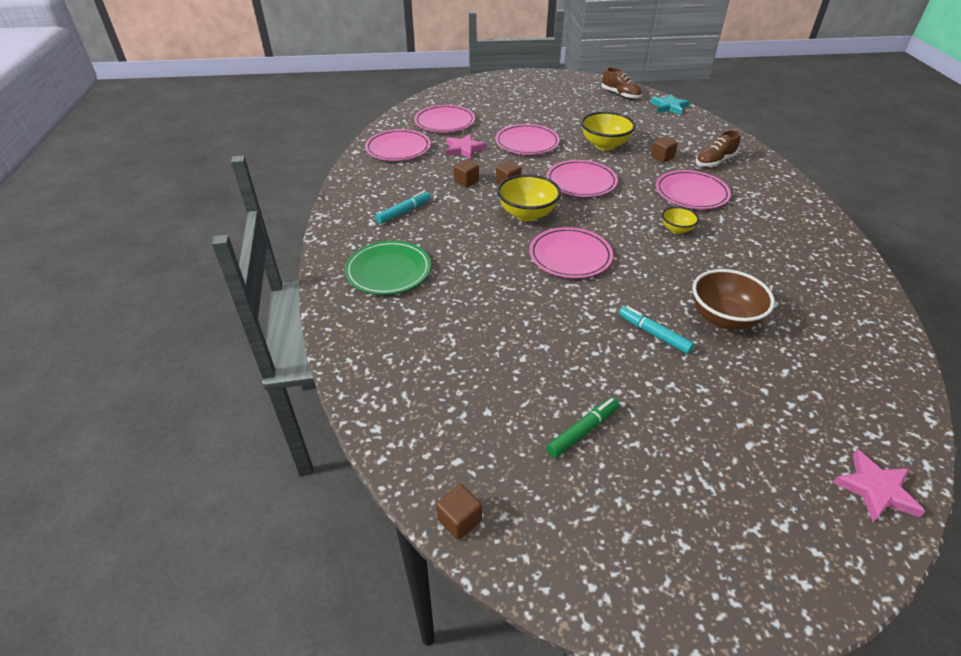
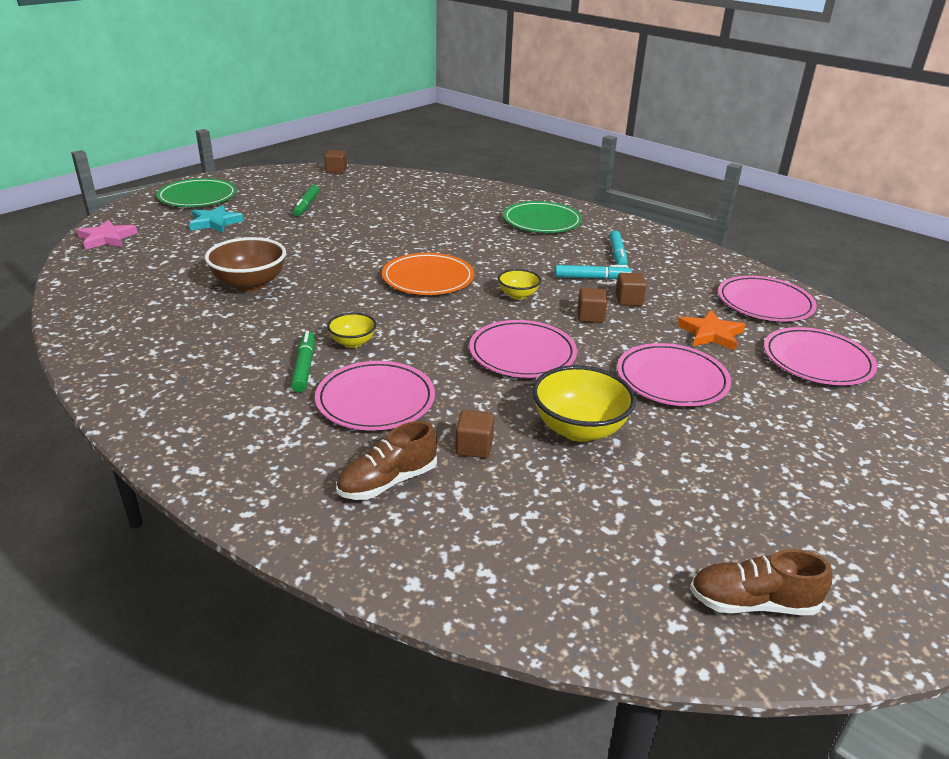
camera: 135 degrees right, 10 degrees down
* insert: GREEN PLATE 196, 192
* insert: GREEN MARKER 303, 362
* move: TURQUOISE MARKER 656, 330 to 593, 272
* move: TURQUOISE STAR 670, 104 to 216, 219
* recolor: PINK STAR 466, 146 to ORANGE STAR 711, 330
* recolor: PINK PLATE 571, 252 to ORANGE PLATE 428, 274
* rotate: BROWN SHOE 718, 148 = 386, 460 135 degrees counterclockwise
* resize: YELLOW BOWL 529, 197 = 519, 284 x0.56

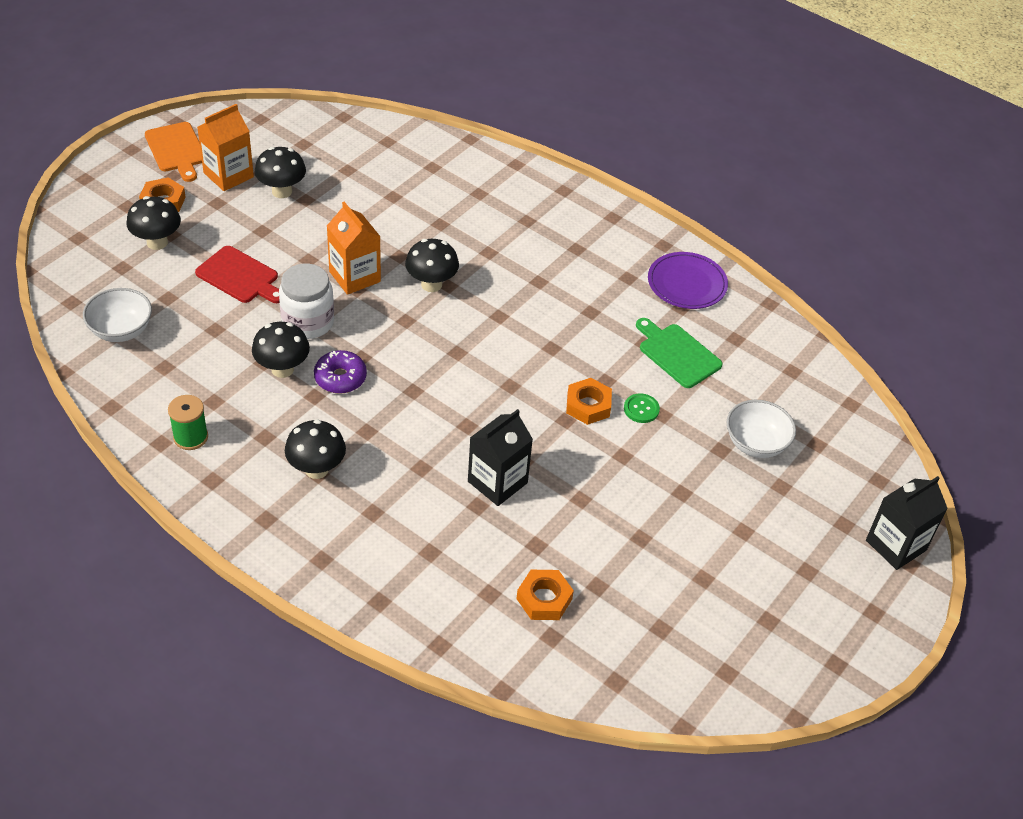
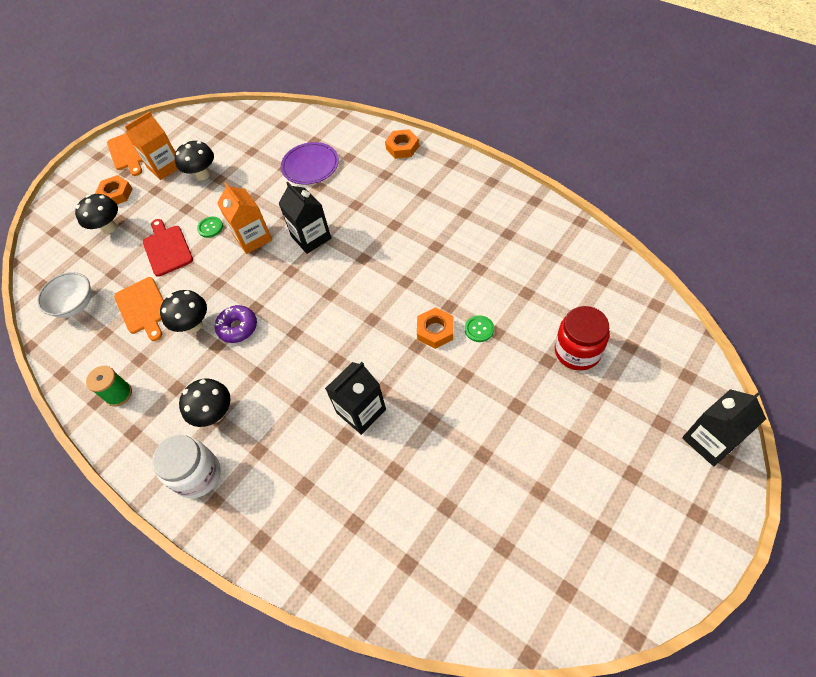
camera: 10 degrees right, 10 degrees up
* delete: GREEN CUTTING BOARD 679, 353
* insert: ORANGE CUTTING BOARD 139, 309
* insert: GREEN BUTTON 210, 227
* move: WHITE JAR 306, 301 to 186, 466
* move: ORANGE NUT 545, 595 to 402, 144
* move: PURPLE PLATE 688, 280 to 310, 163
* replace: BLACK MUSHROOM 432, 265 to BLACK CARTON 304, 218
* replace: WHITE BOWL 761, 429 to RED JAR 582, 338
* rotate: RED CUTTING BOARD 237, 274 = 168, 248 150 degrees counterclockwise

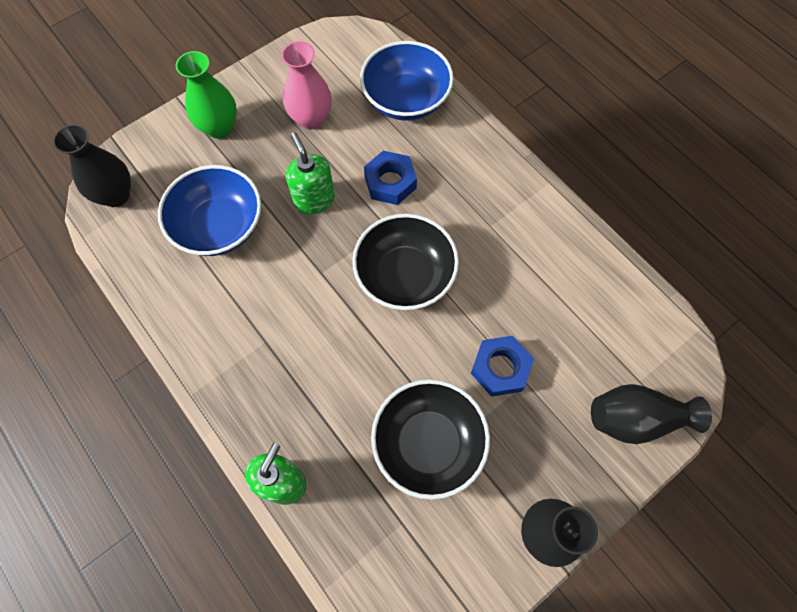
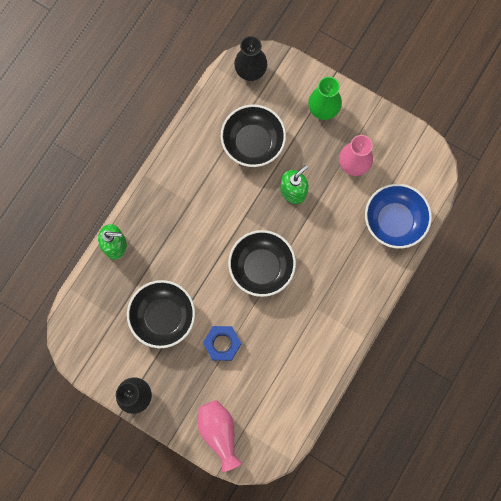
camera: 70 degrees right, 10 degrees up
* delete: BLUE NUT 390, 178
* recolor: BLUE BOWL 209, 210 to BLACK BOWL 253, 135
* recolor: BLACK VASE 651, 414 to PINK VASE 220, 436

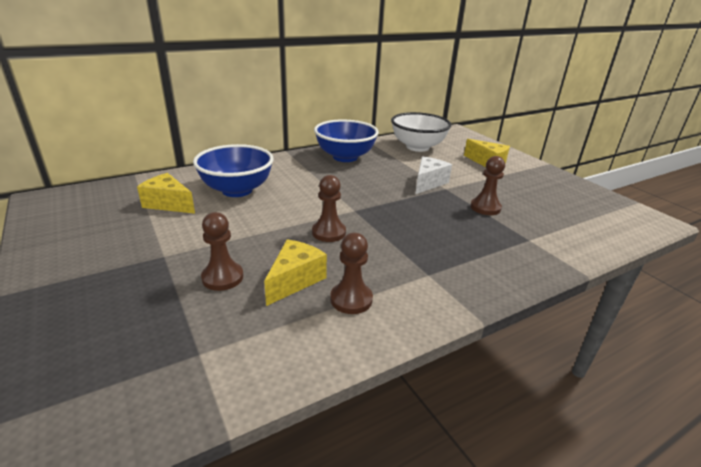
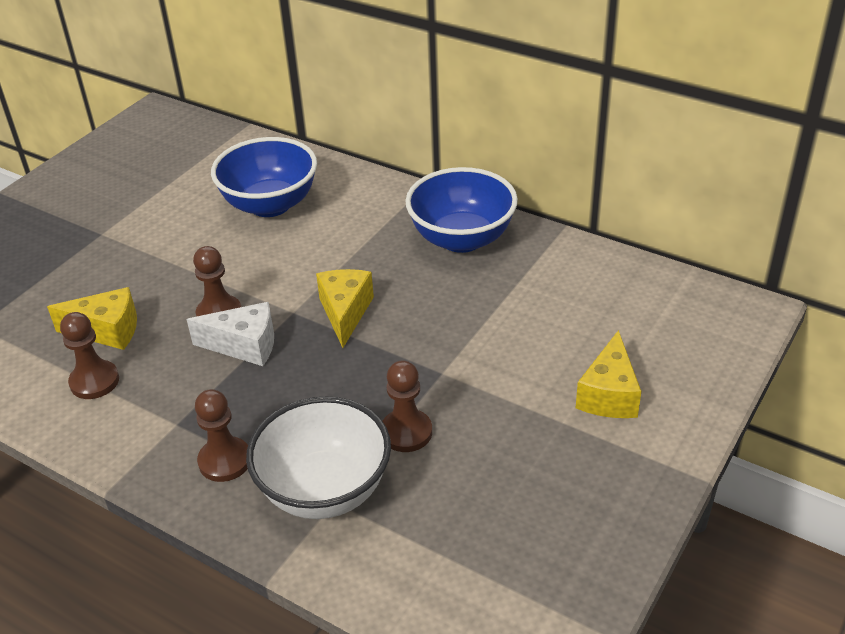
camera: 65 degrees right, 10 degrees up
* move: YELLOW CHEESE 166, 193 to 345, 308
* move: BROWN PAWN 222, 251 to 221, 435
* move: WHITE BOWL 421, 132 to 318, 457
* move: WHITE CHEESE 434, 175 to 230, 334

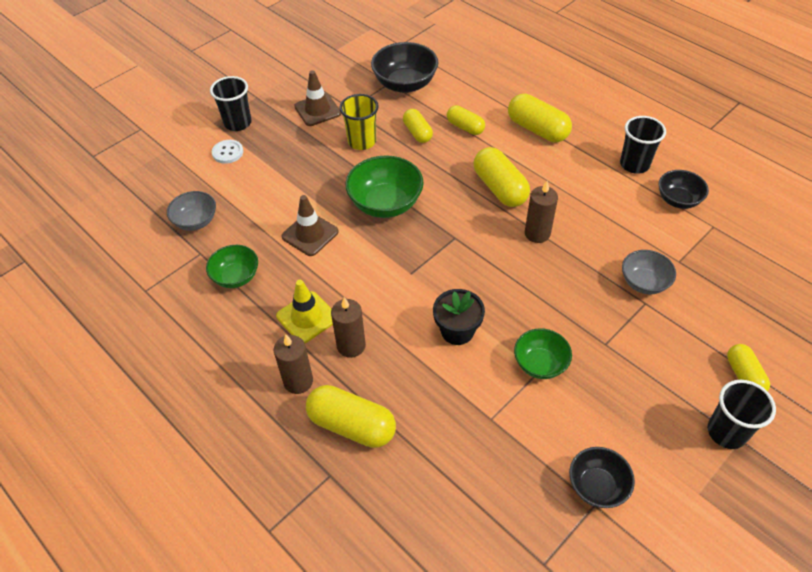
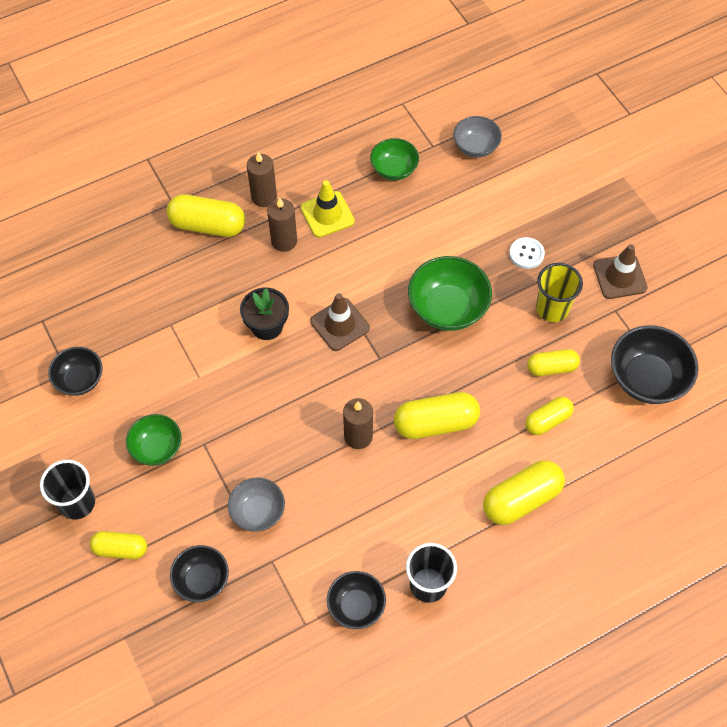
camera: 105 degrees right, 10 degrees up
* delete: BLACK CUP 231, 103
* insert: BLACK BOWL 199, 573
* move: WHITE BUTTON 227, 152 to 527, 253
* move: BROWN TRAFFIC CONE 310, 225 to 340, 322
* move: GREEN BOWL 543, 353 to 154, 440
* rotate: YELLOW CAPSULE 351, 416 = 205, 215 60 degrees clockwise

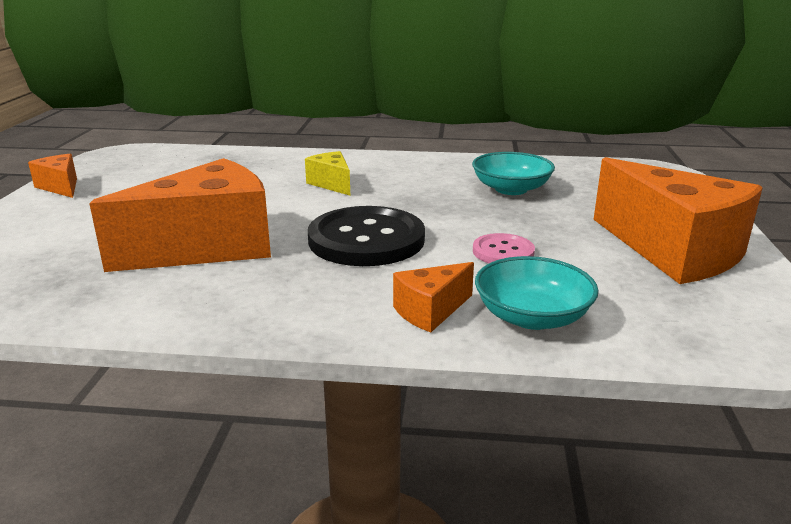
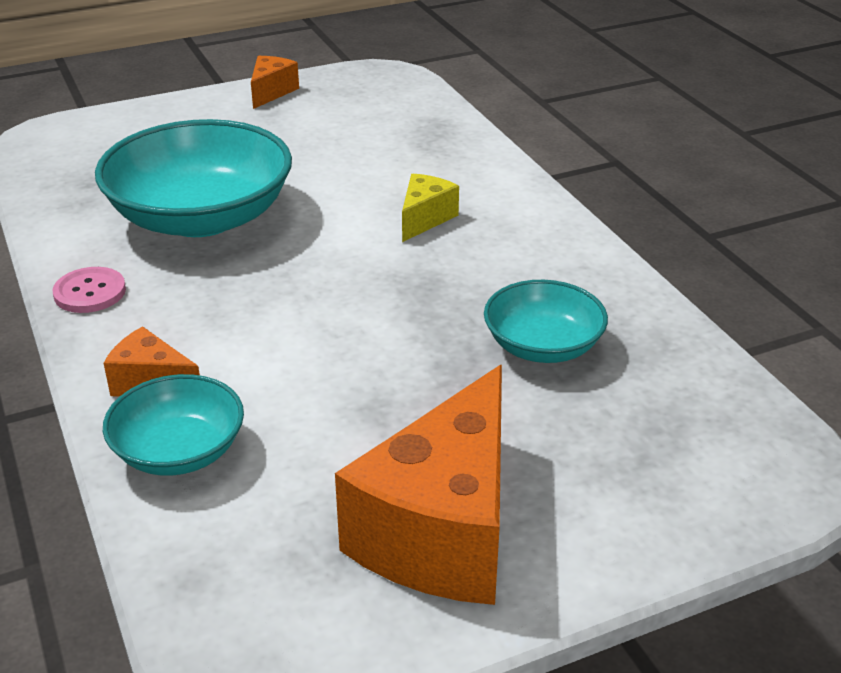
camera: 60 degrees right, 10 degrees up
* delete: BLACK BUTTON 366, 236
* move: PINK BUTTON 504, 248 to 89, 290
* replace: ORANGE CHEESE 180, 215 to TURQUOISE BOWL 193, 178

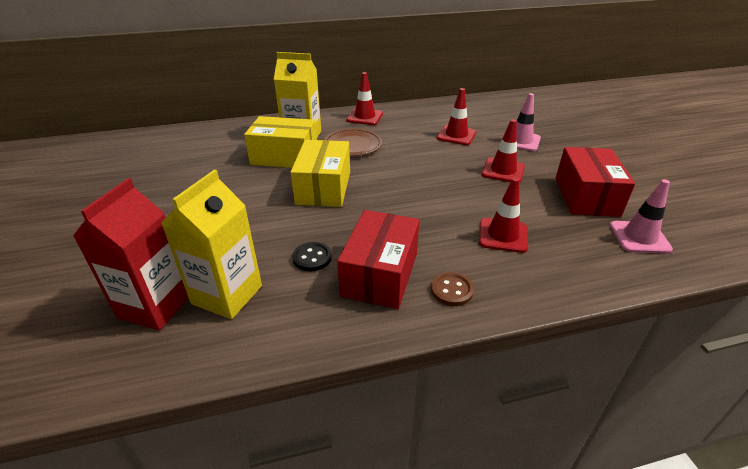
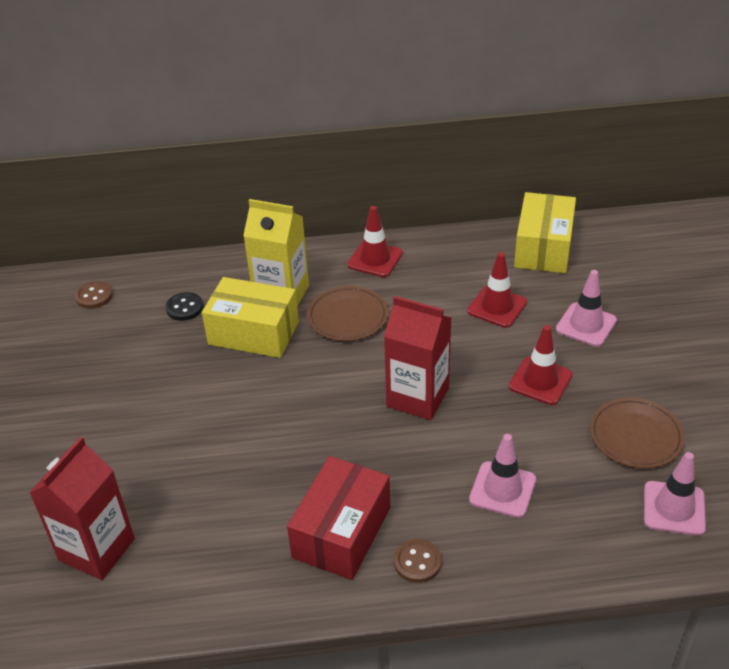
camera: 10 degrees right, 5 degrees up
* delete: YELLOW CARTON 211, 244
* insert: BROWN BUTTON 94, 295
* insert: RED CARTON 418, 358
* move: YELLOW BOX 320, 173 to 545, 232
* move: BLACK BUTTON 312, 256 to 184, 306
* replace: RED BOX 595, 182 to BROWN PLATE 637, 433
* recolor: RED TRAFFIC CONE 503, 215 to PINK TRAFFIC CONE 502, 476

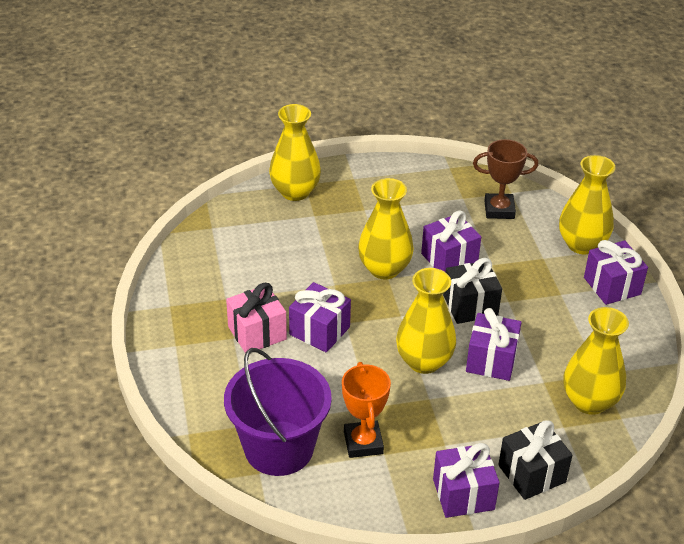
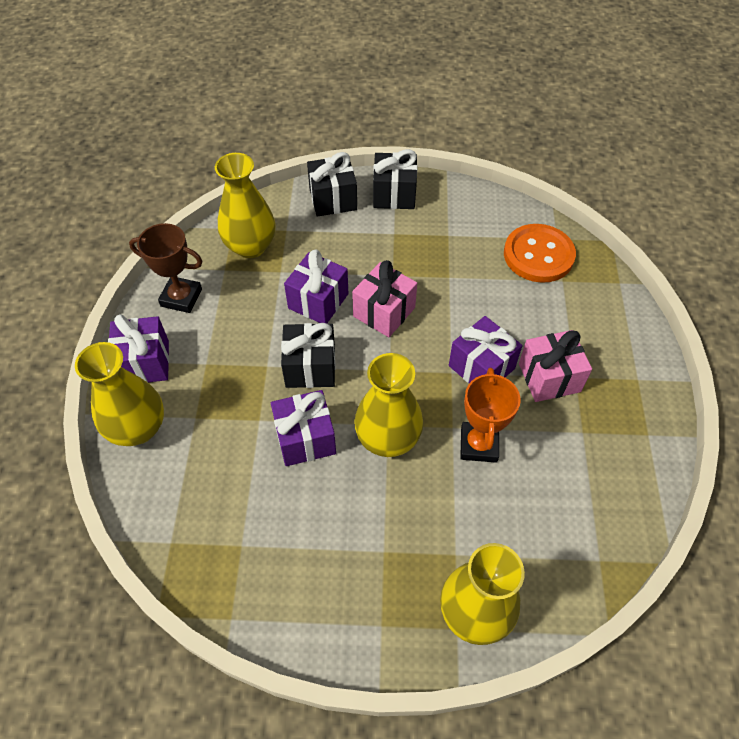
camera: 165 degrees left, 15 degrees up
* move: ORANGE TROPHY 366, 410 to 490, 415
* move: BROWN TROPHY 505, 179 to 166, 268
* replace: PURPLE BUCKET 278, 412 to ORANGE BUTTON 540, 253
* replace: YELLOW VASE 426, 321 to PINK GIFT 384, 298
* recolor: PURPLE GIFT 466, 480 to BLACK GIFT 395, 179

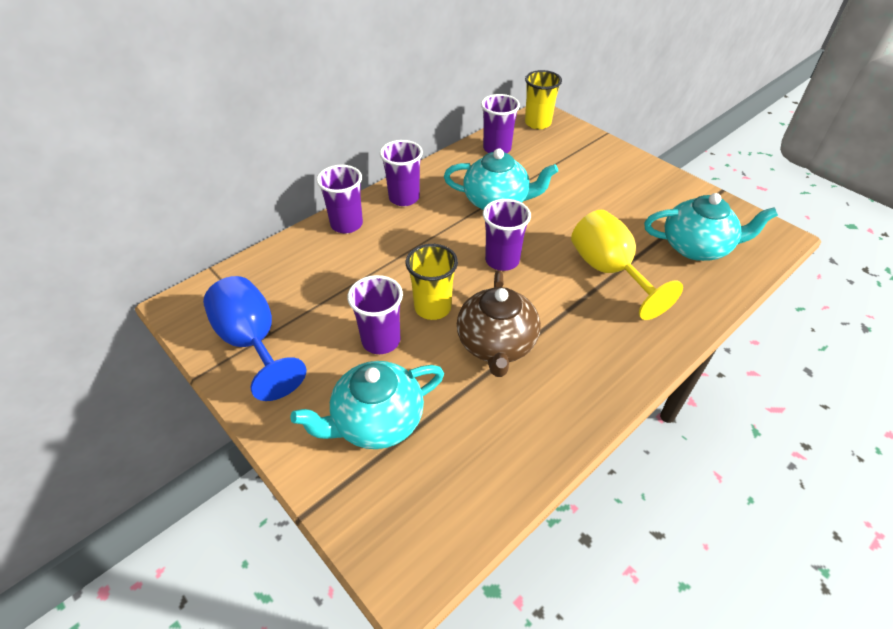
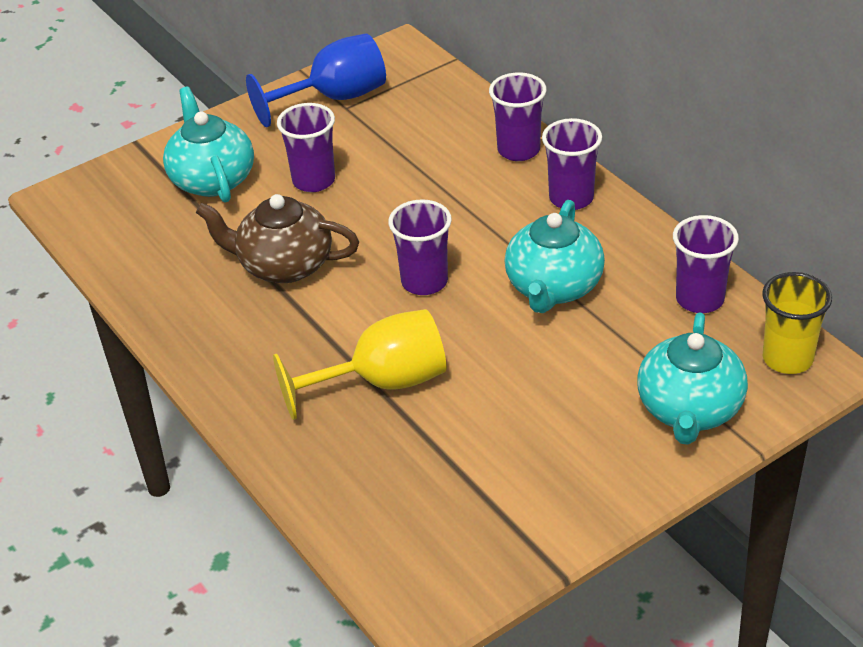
camera: 100 degrees right, 5 degrees down
* delete: YELLOW CUP 432, 282
* move: TURQUOISE TEAPOT 711, 227 to 692, 379

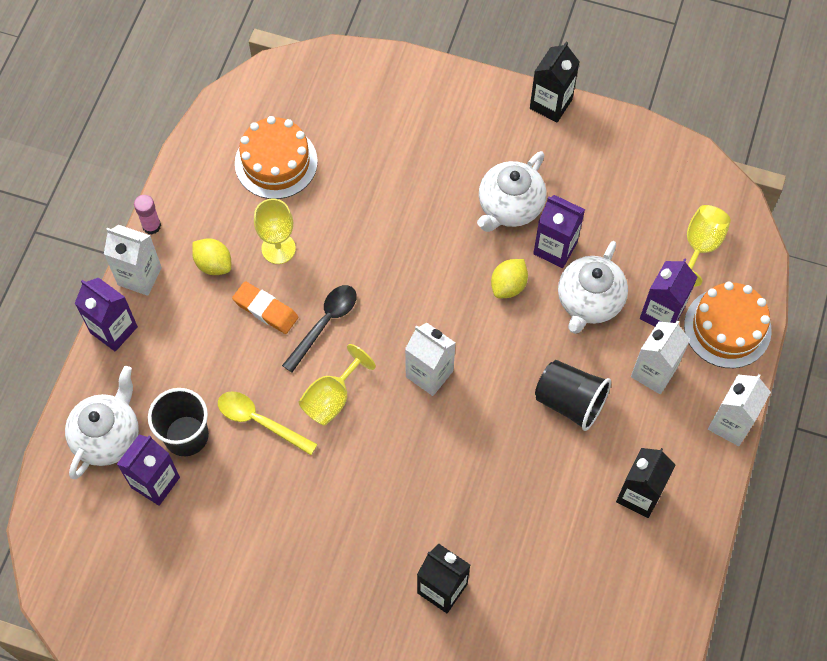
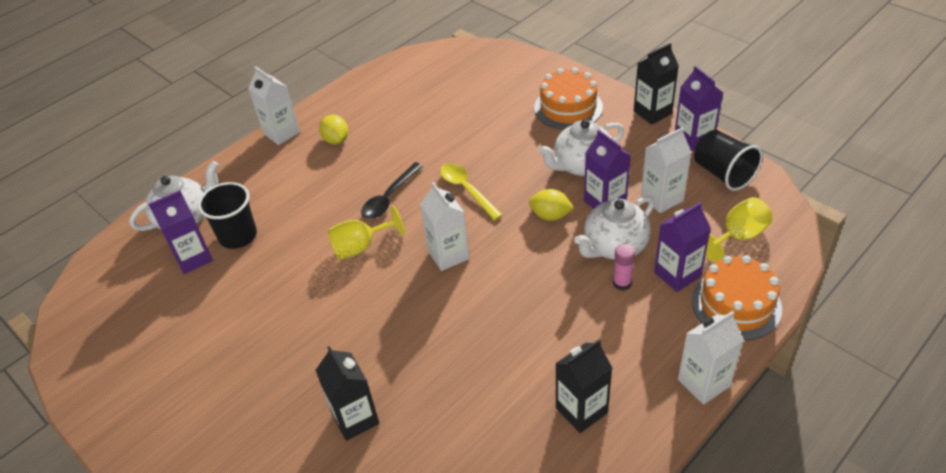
camera: 30 degrees right, 20 degrees down
* delete: ORANGE ERASER 265, 307
* delete: YELLOW GOBLET 275, 231
* move: PURPLE CARTON 106, 315 to 699, 108
* move: PINK GLUE STICK 147, 214 to 624, 267
* move: YELLOW SPOON 268, 423 to 471, 192
* move: ORANGE CAKE 276, 157 to 568, 99
* move: BLACK CUP 573, 395 to 728, 160
* move: WHITE CARTON 660, 357 to 666, 170
* rotate: BLACK SPOON 319, 328 = 392, 190 150 degrees clockwise
* rotate: YELLOW LEMON 509, 278 = 551, 205 45 degrees clockwise

